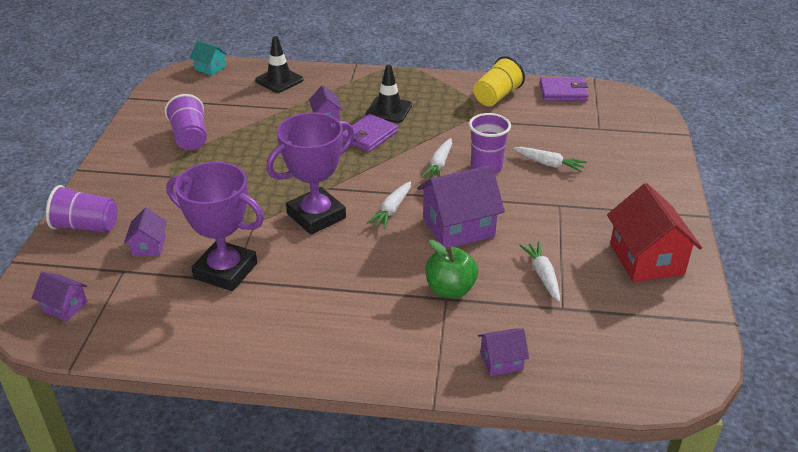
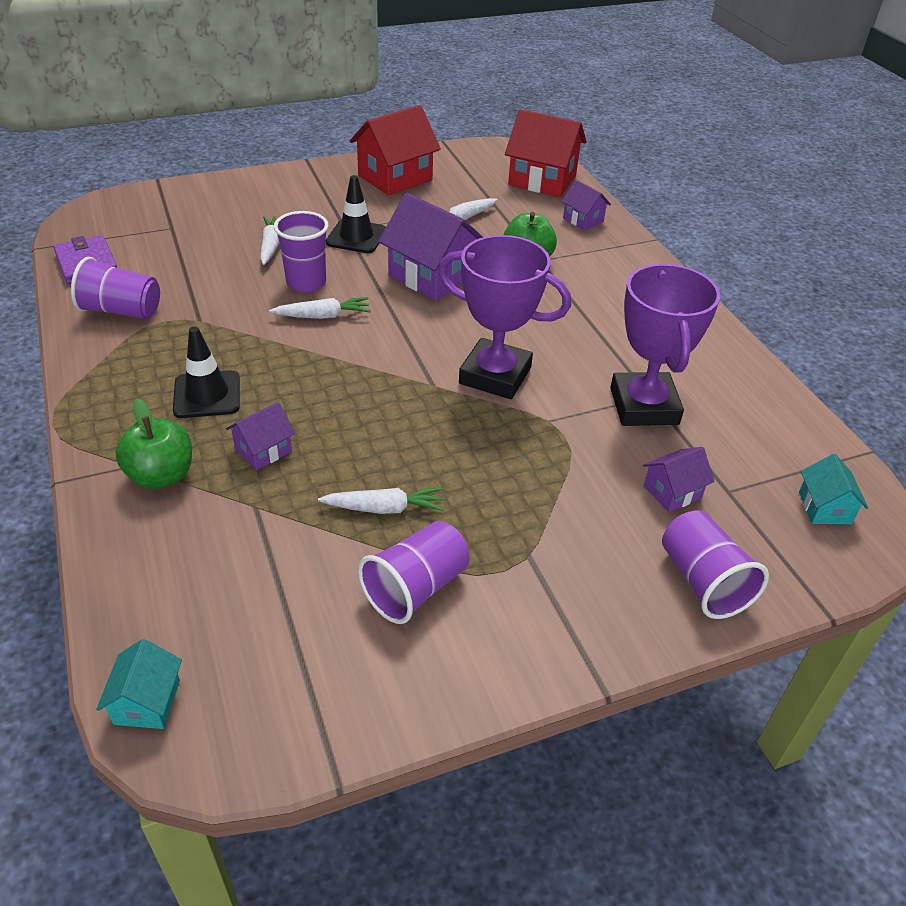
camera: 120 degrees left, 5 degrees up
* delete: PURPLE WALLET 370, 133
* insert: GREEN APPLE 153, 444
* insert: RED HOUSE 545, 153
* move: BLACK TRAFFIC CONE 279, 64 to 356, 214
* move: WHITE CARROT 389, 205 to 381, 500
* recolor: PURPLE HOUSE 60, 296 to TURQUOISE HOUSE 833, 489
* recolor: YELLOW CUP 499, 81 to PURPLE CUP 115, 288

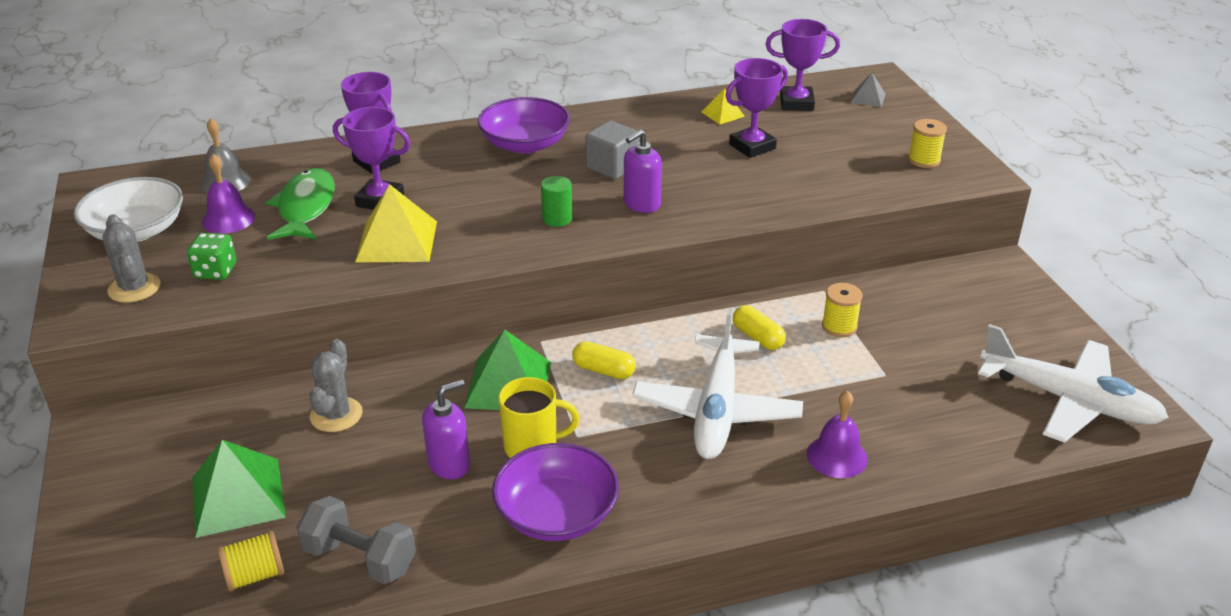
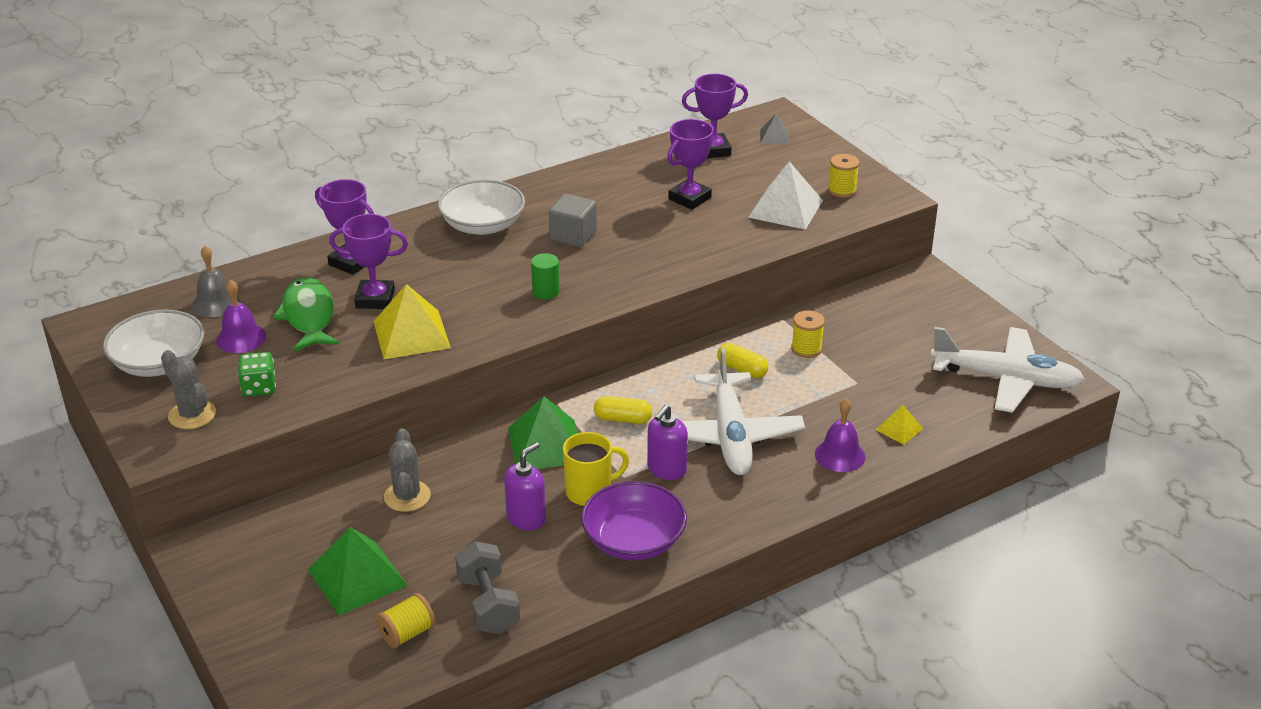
camera: 15 degrees left, 0 degrees up
* insert: WHITE PYRAMID 785, 195
* move: PURPLE SOAP DISPENSER 643, 171 to 667, 442
* move: YELLOW PYRAMID 723, 106 to 900, 425
* recolor: PURPLE BOWL 524, 125 to WHITE BOWL 481, 207
* rotate: GREY DUMBBELL 356, 540 = 487, 587 60 degrees clockwise

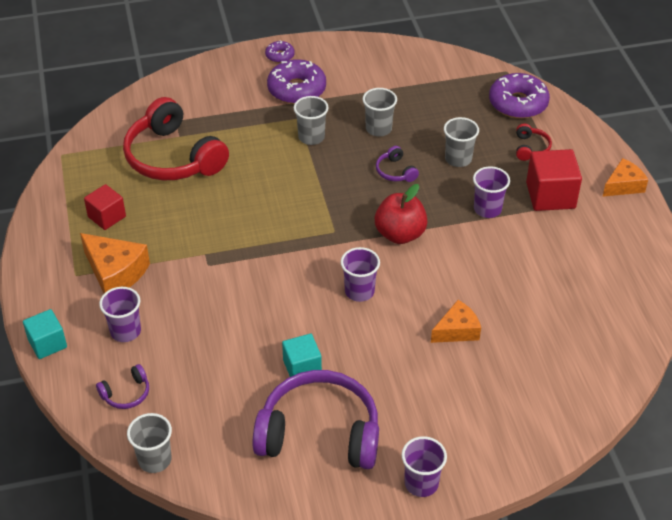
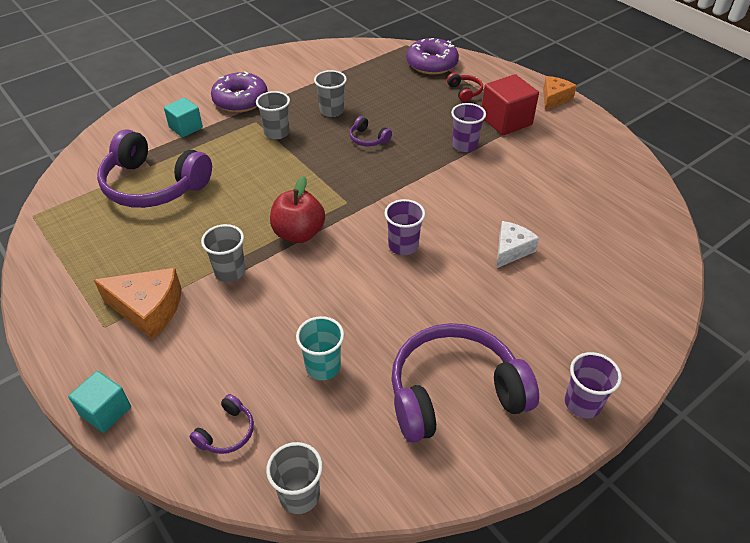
camera: 25 degrees left, 0 degrees up
* delete: RED CUBE 105, 207
* delete: PURPLE CUP 120, 314
* delete: PURPLE DONUT 280, 52
* insert: TURQUOISE CUP 320, 348
* move: TURQUOISE CUBE 302, 355 to 183, 118
* move: RED APPLE 401, 214 to 297, 209
* move: GREY CUP 461, 142 to 223, 253
* recolor: RED HEADPHONES 176, 138 to PURPLE HEADPHONES 154, 168
* recolor: ORANGE CHEESE 456, 321 to WHITE CHEESE 518, 244

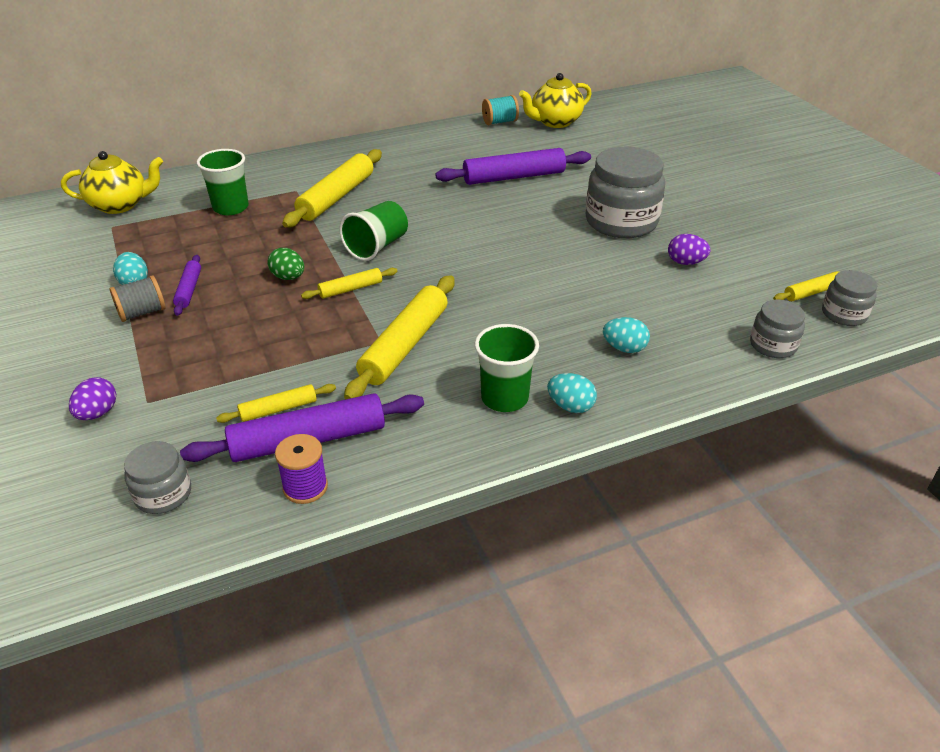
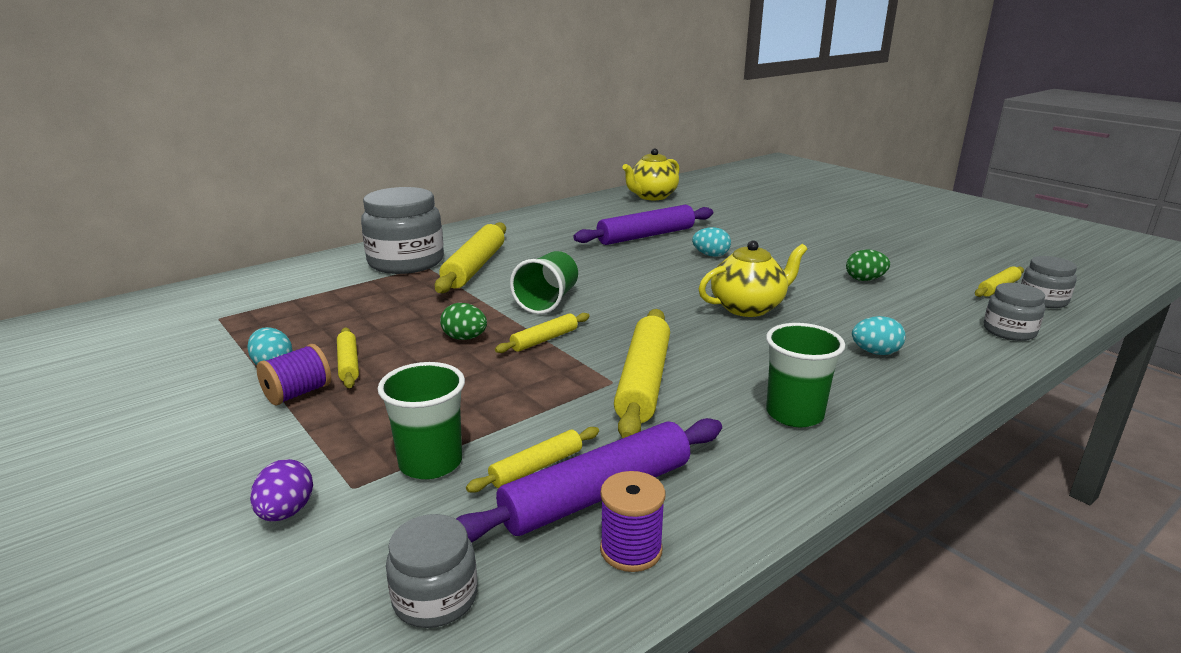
camera: 15 degrees left, 15 degrees down
* delete: TURQUOISE SPOOL 500, 110
* move: YELLOW TEAPOT 112, 182 to 753, 278
* move: GREEN CUP 223, 182 to 421, 420
* move: TURQUOISE EGG 572, 393 to 711, 242
* move: GREY JAR 625, 192 to 402, 230
* recolor: GREY SPOOL 138, 299 to PURPLE SPOOL 294, 375
* recolor: PURPLE ROLLING PIN 187, 285 to YELLOW ROLLING PIN 348, 358
* recolor: PURPLE EGG 689, 249 to GREEN EGG 868, 265

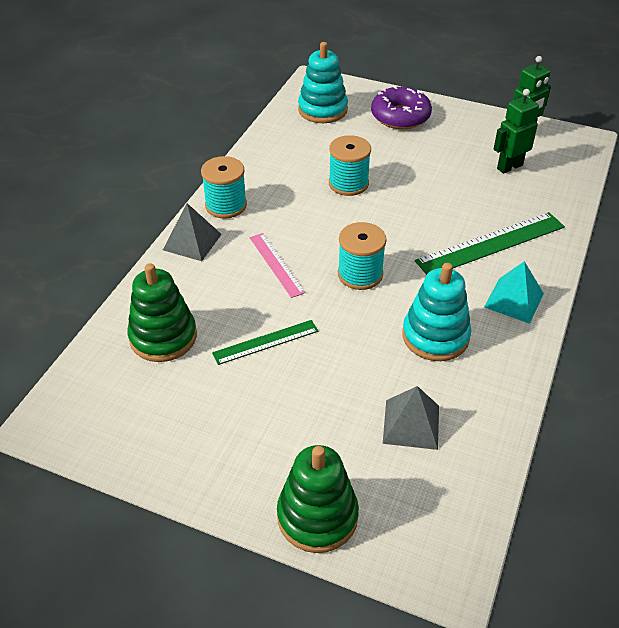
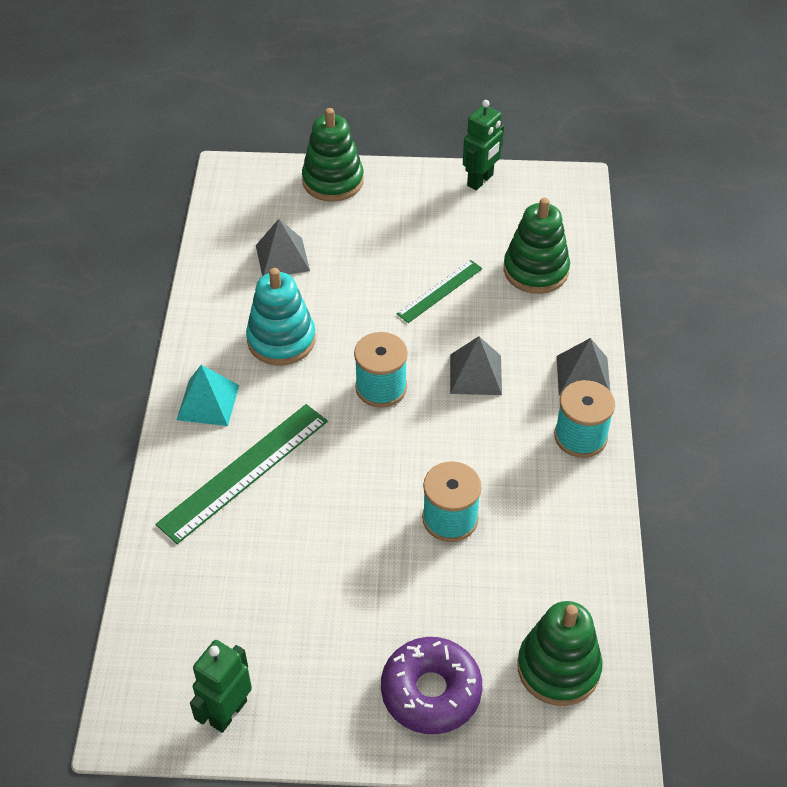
camera: 160 degrees right, 5 degrees up
* move: GREEN ROBOT 516, 131 to 483, 145
* replace: PINK RULER 278, 265 to GREY PYRAMID 476, 365
* recolor: TURQUOISE STACKING TOY 323, 82 to GREEN STACKING TOY 560, 653

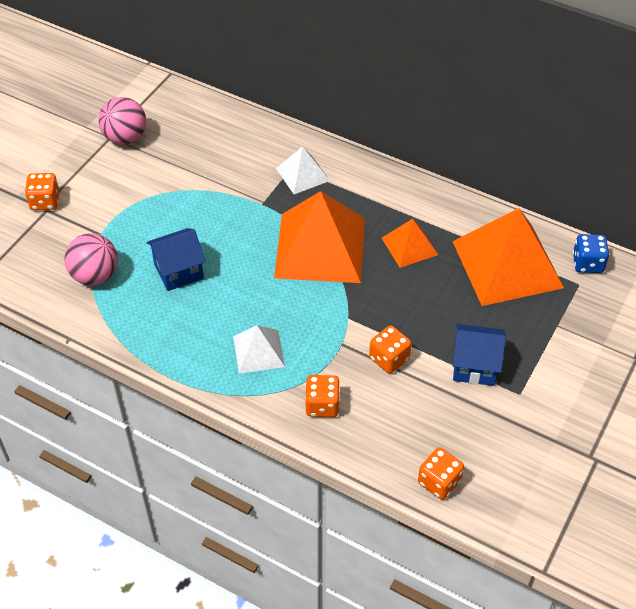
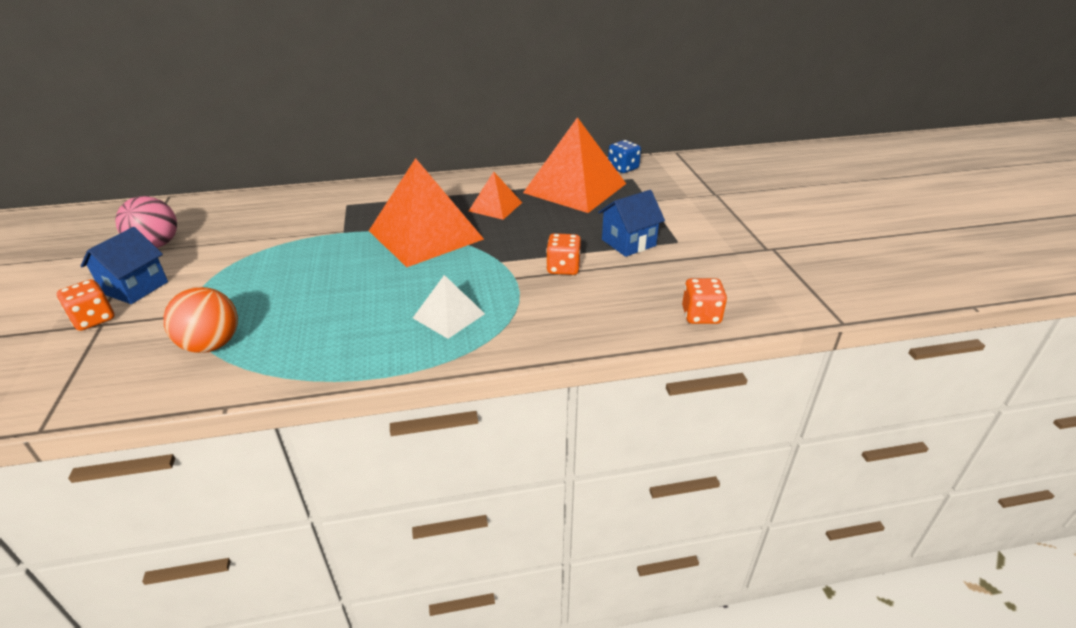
camera: 40 degrees left, 15 degrees down
* delete: WHITE PYRAMID 303, 170
* delete: ORANGE DICE 322, 396
* move: BLUE HOUSE 176, 259 to 124, 265
* recolor: PINK BALL 91, 259 to ORANGE BALL 201, 320

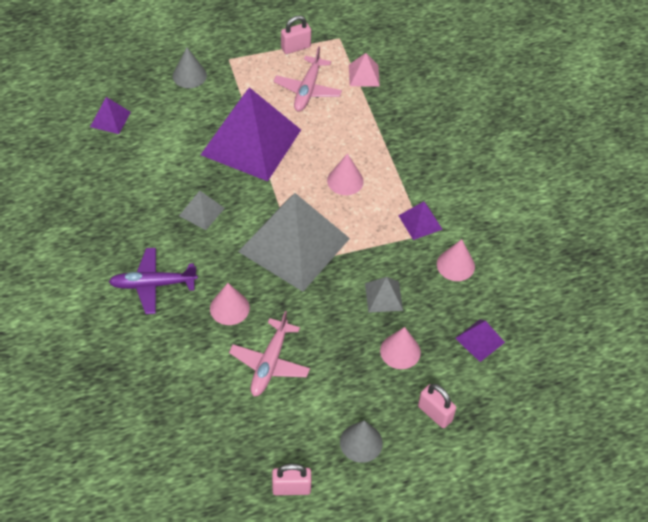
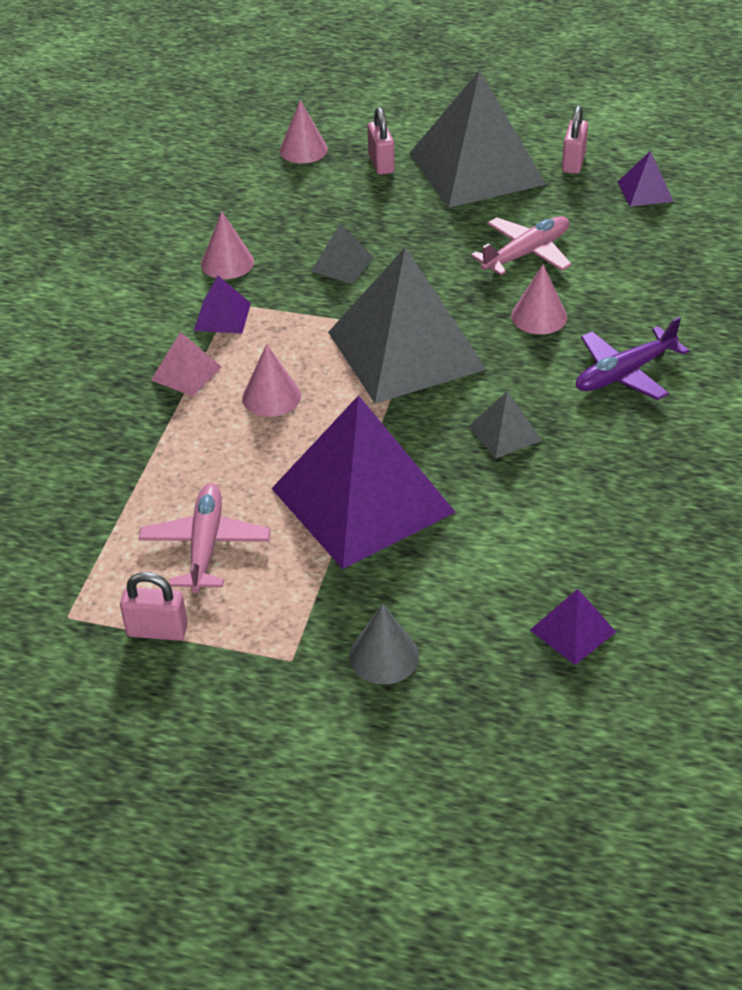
camera: 145 degrees left, 10 degrees down
* move: PINK PYRAMID 364, 70 to 186, 364
* move: PINK CONE 400, 348 to 303, 131
* move: PURPLE PYRAMID 480, 340 to 646, 179
* replace: GREY CONE 361, 441 to GREY PYRAMID 477, 139
* rotate: PURPLE PLANE 153, 281 = 632, 358 120 degrees clockwise
* rotate: PINK PADLOCK 292, 479 = 575, 140 75 degrees clockwise
* rotate: PINK PLANE 307, 79 = 204, 538 45 degrees counterclockwise

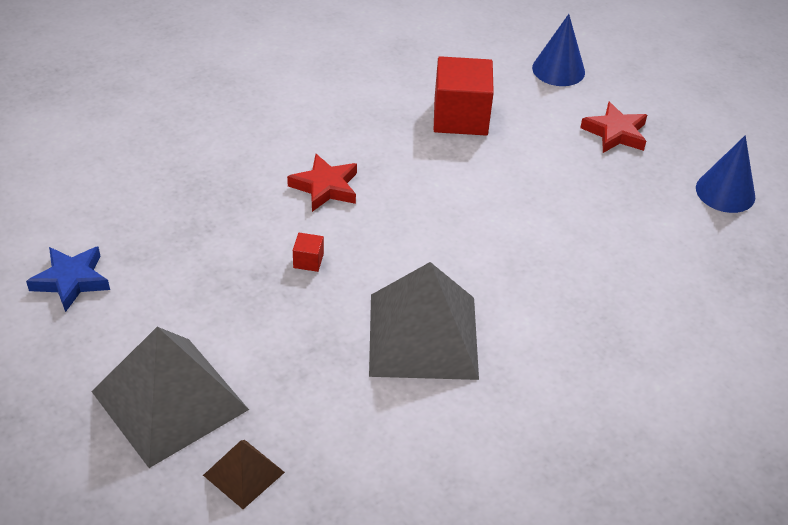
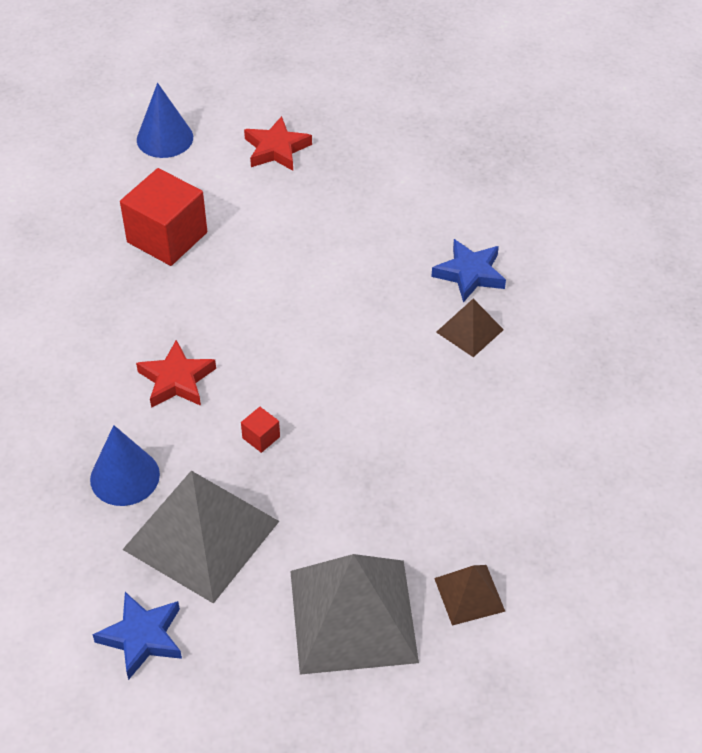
camera: 55 degrees left, 5 degrees up
* insert: BLUE STAR 469, 270
* insert: BROWN PYRAMID 470, 328
* move: GREY PYRAMID 424, 321 to 200, 537
* move: BLUE CONE 725, 174 to 125, 465

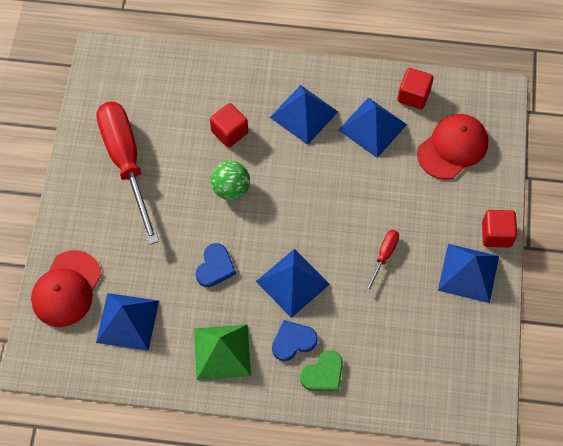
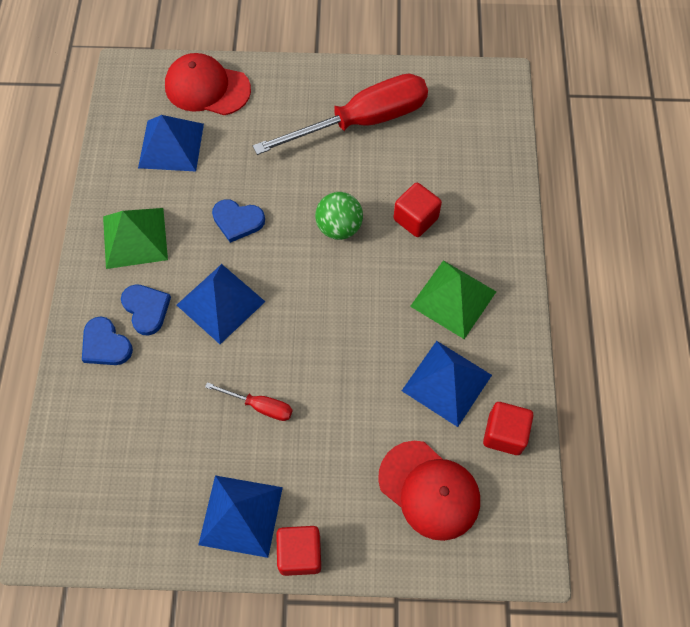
camera: 85 degrees right, 0 degrees up
* recolor: BLUE PYRAMID 304, 115 to GREEN PYRAMID 453, 299
* recolor: GREEN HEART 321, 370 to BLUE HEART 107, 340

